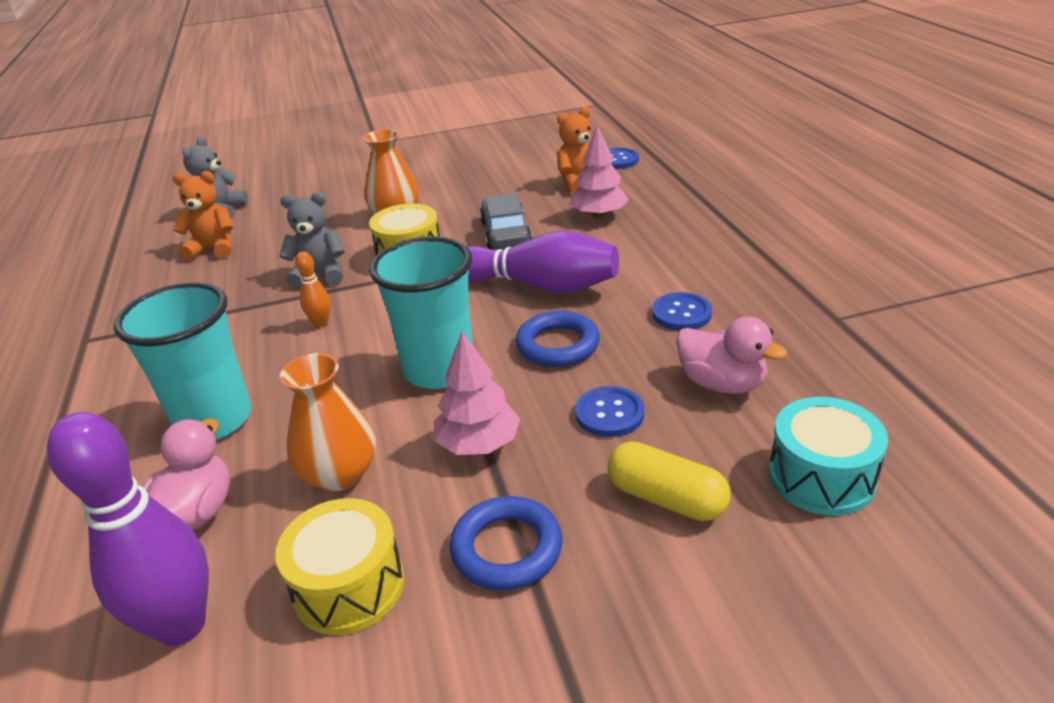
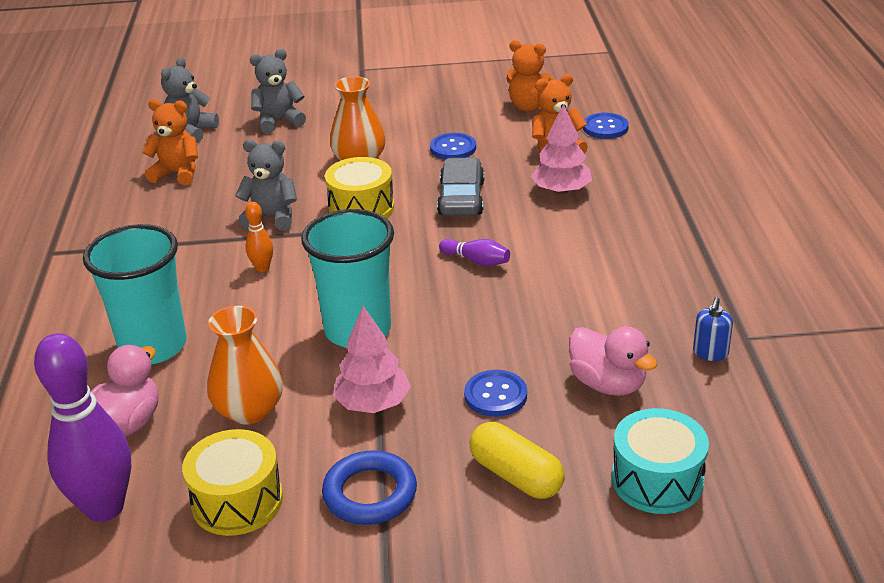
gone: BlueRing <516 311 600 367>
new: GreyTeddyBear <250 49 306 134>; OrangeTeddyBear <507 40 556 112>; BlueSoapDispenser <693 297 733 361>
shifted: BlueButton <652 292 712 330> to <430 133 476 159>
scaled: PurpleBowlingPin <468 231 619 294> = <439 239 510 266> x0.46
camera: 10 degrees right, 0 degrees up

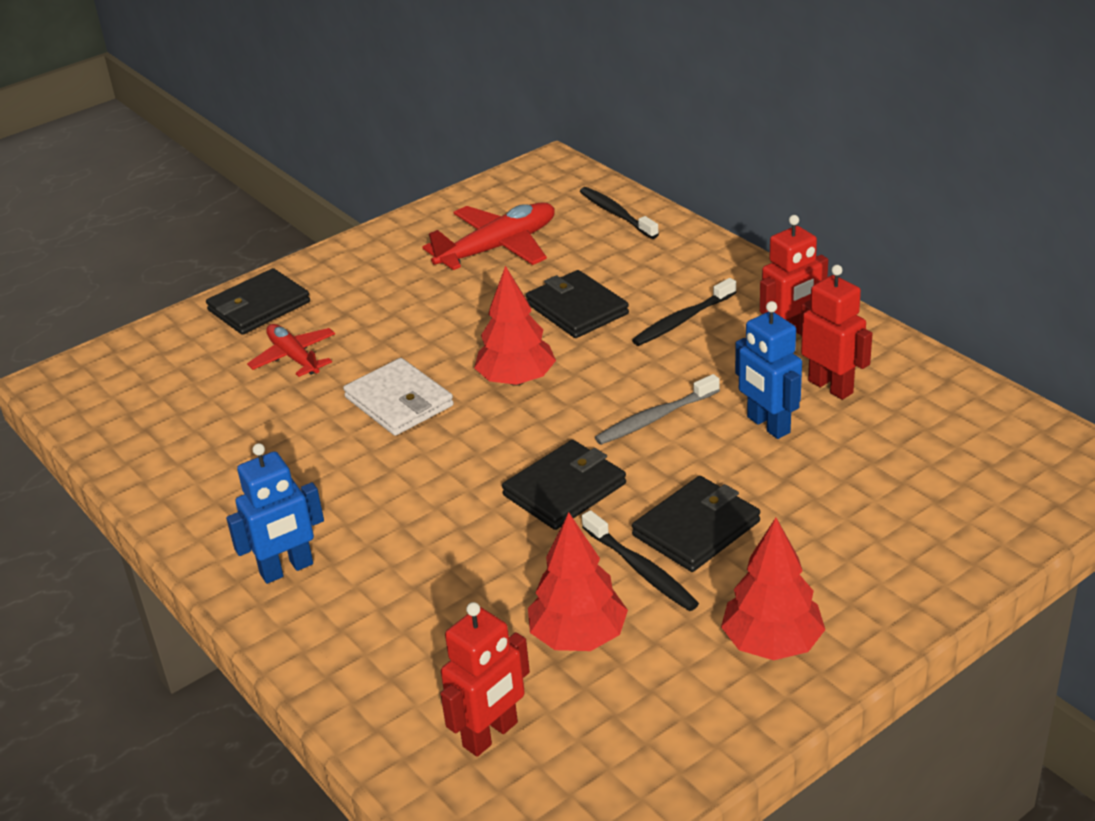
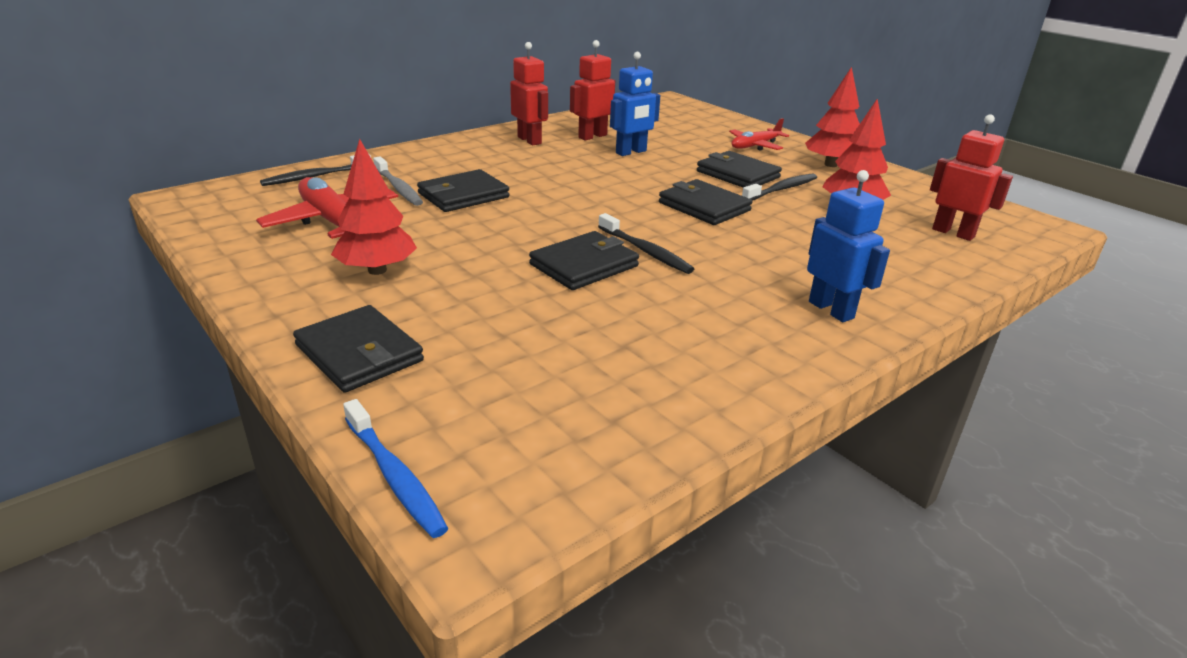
new: BlueToothbrush <343 399 448 538>
shifted: RedPlane <247 324 335 377> to <729 118 789 151>; RedTree <474 266 556 386> to <331 139 417 275>; GreyToothbrush <595 374 720 445> to <373 156 423 206>; BlackToothbrush <632 278 737 346> to <598 213 694 274>
repainted: WhiteWallet <343 358 454 436> to BlackWallet <529 231 639 290>
camera: 95 degrees left, 5 degrees down

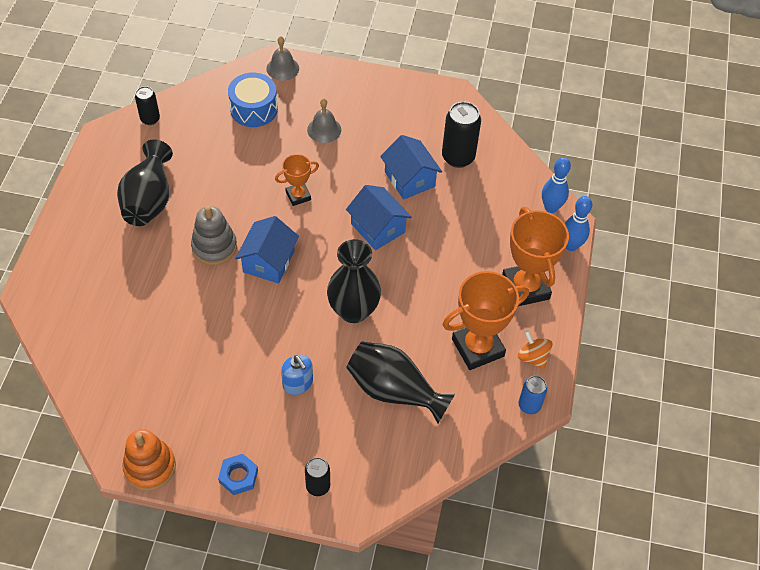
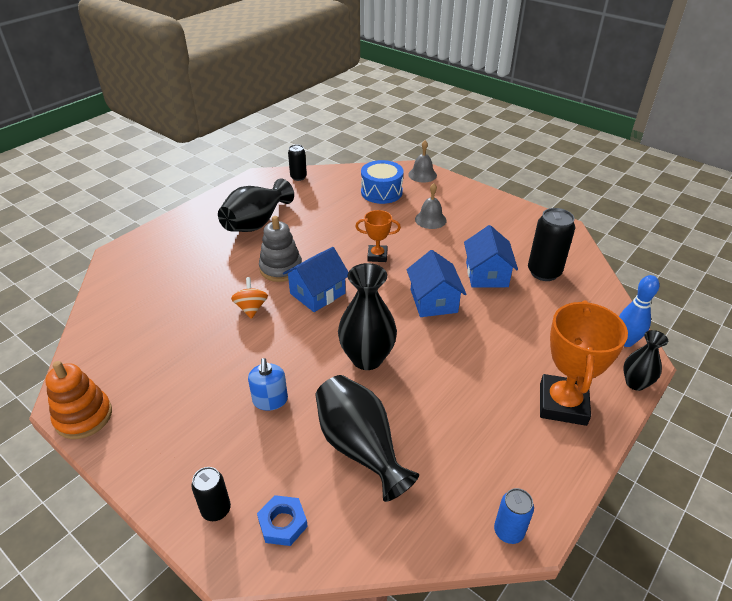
gone: OrangeTrophy <442 271 529 370>
shifted: BlueNut <218 454 258 495> to <257 495 308 546>; OrangeSpinningTop <518 330 553 369> to <231 277 268 319>
swapped: BlueBowlingPin <565 196 592 251> to BlackVase <623 330 668 391>
camera: 30 degrees right, 15 degrees down

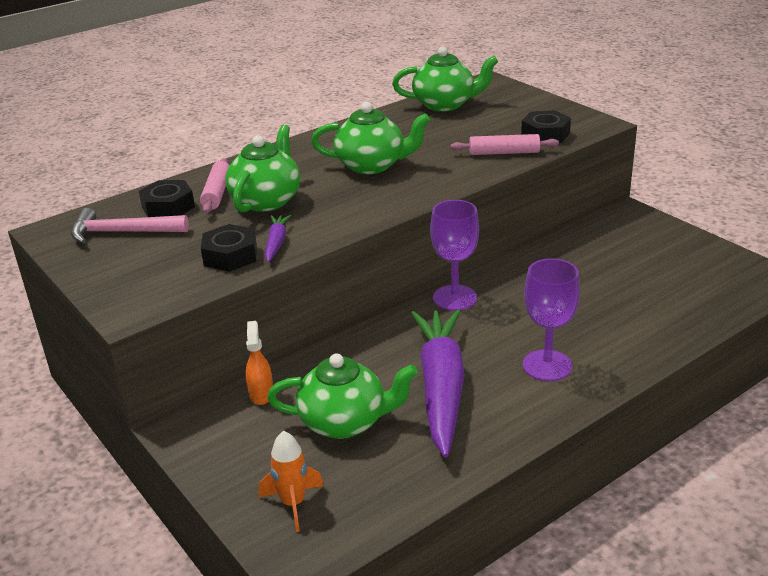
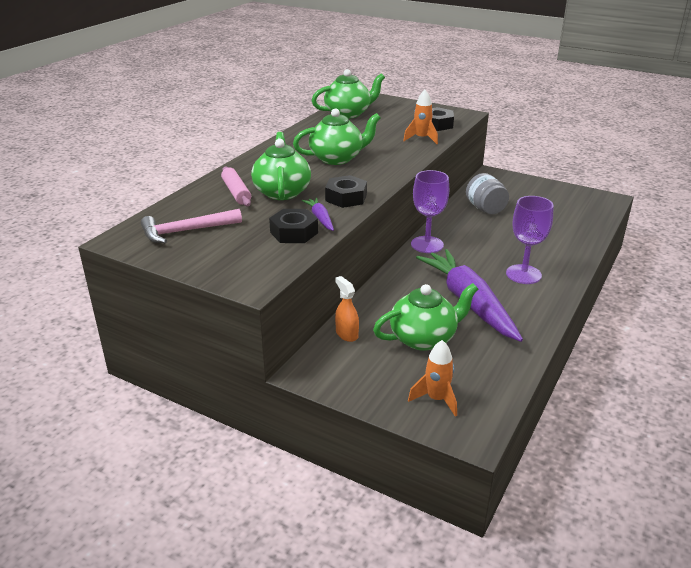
new: GreyJar <466 173 509 214>
shifted: BlackNut <139 180 195 217> to <325 175 367 208>
swapped: PinkRollingPin <451 134 559 155> to OrangeRocket <403 90 438 144>
camera: 25 degrees left, 0 degrees up

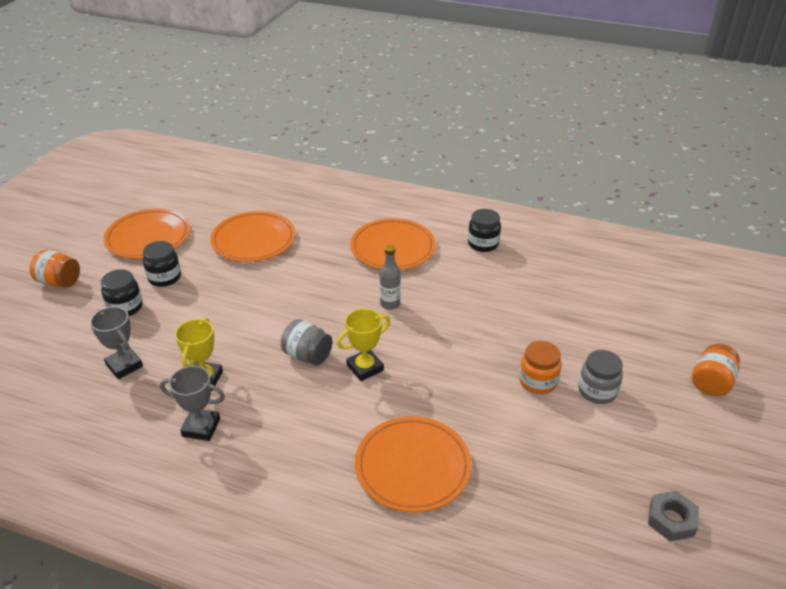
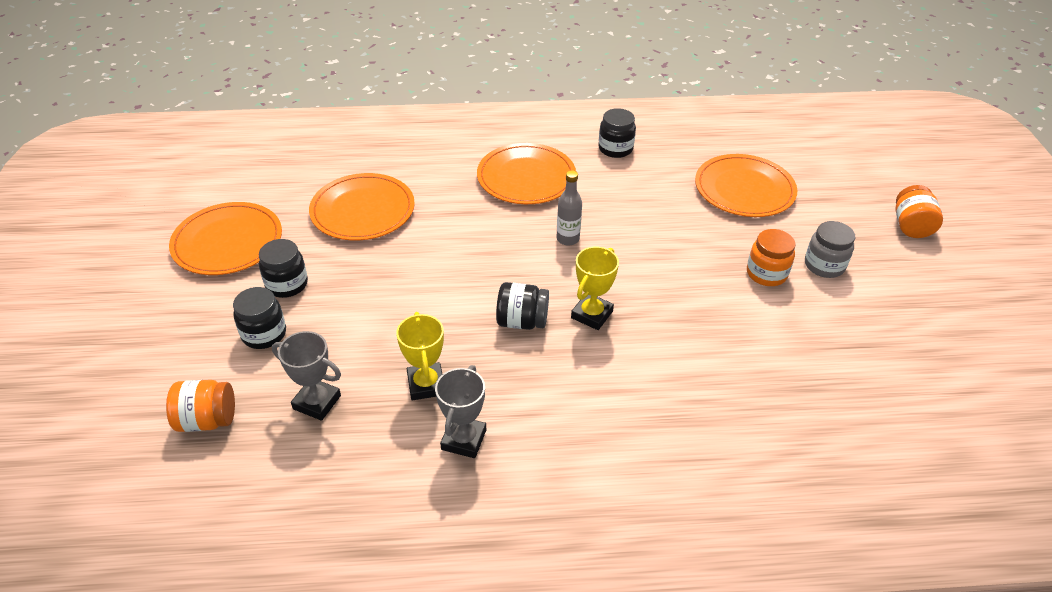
gone: GreyNut <648 491 699 541>
shifted: OrangeJar <30 250 80 288> to <166 380 235 432>; OrangePlate <355 416 471 512> to <695 154 797 217>
repainted: GreyJar <281 319 333 365> to BlackJar <496 282 549 330>
rotated: GreyTrophy <160 366 225 441> = <435 365 486 458> 60 degrees counterclockwise
camera: 25 degrees left, 5 degrees up

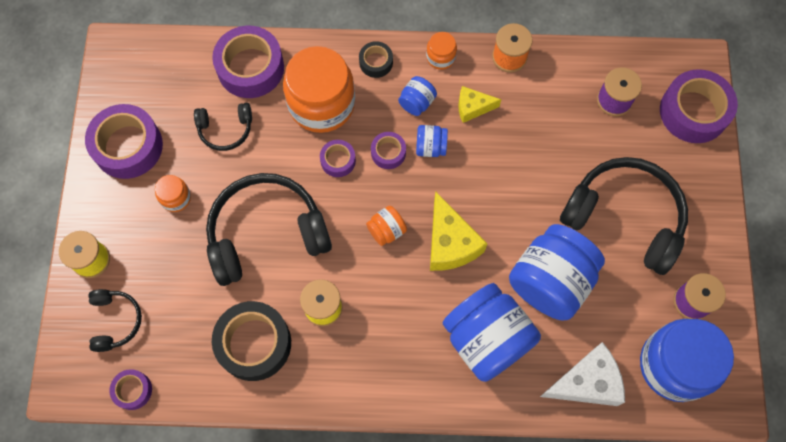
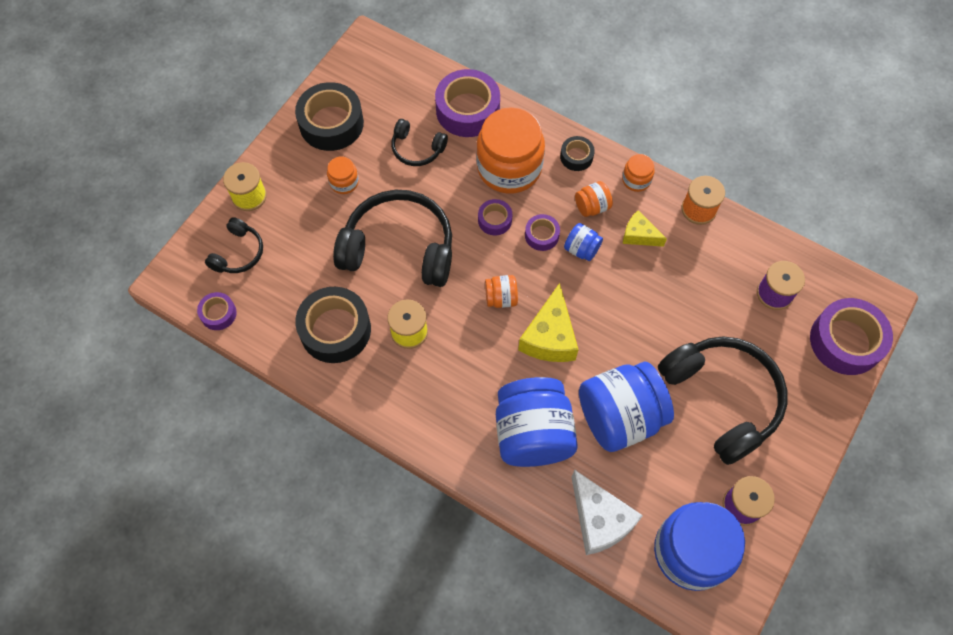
repainted: PurpleTape <85 104 163 179> to BlackTape <295 82 364 151>; BlueJar <398 76 437 116> to OrangeJar <575 181 613 217>
rotated: WhiteCheese <540 342 625 406> = <571 469 643 555> 45 degrees clockwise
camera: 30 degrees right, 5 degrees down

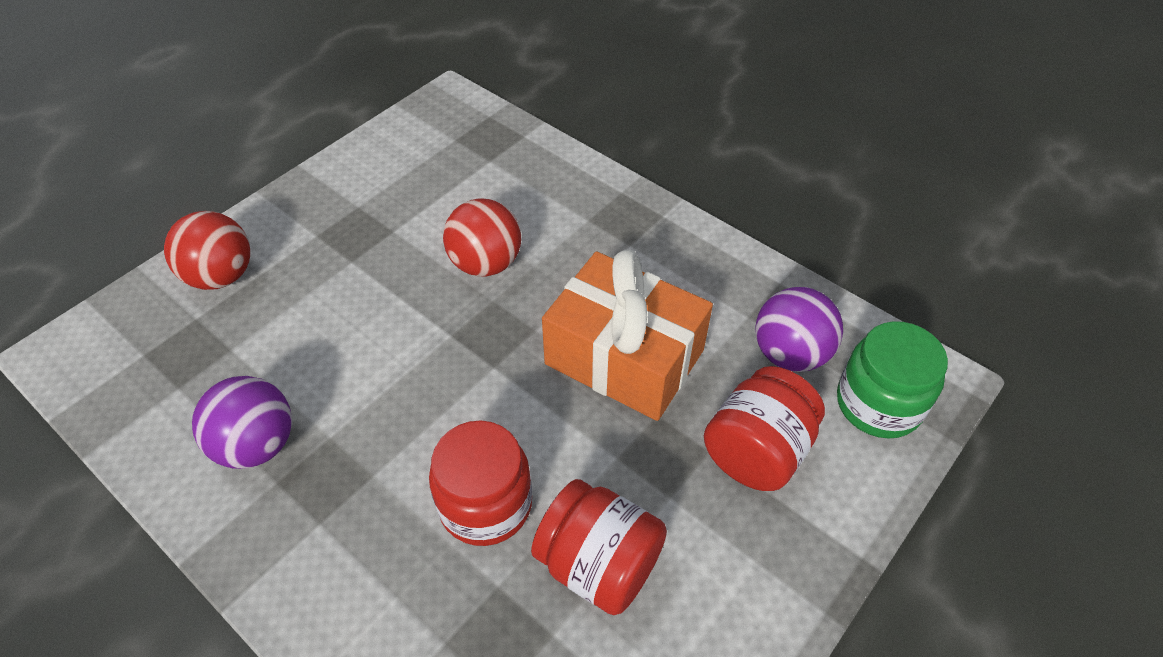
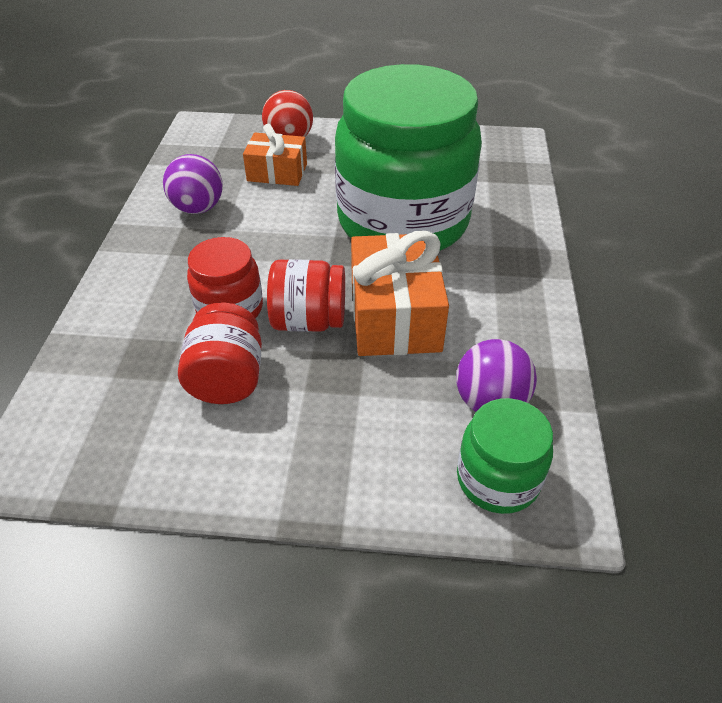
new: OrangeGift <243 124 307 186>
shifted: RedJar <704 366 825 491> to <267 259 345 332>
swapped: RedBall <443 199 521 276> to GreenJar <335 64 482 251>
camera: 55 degrees right, 5 degrees down

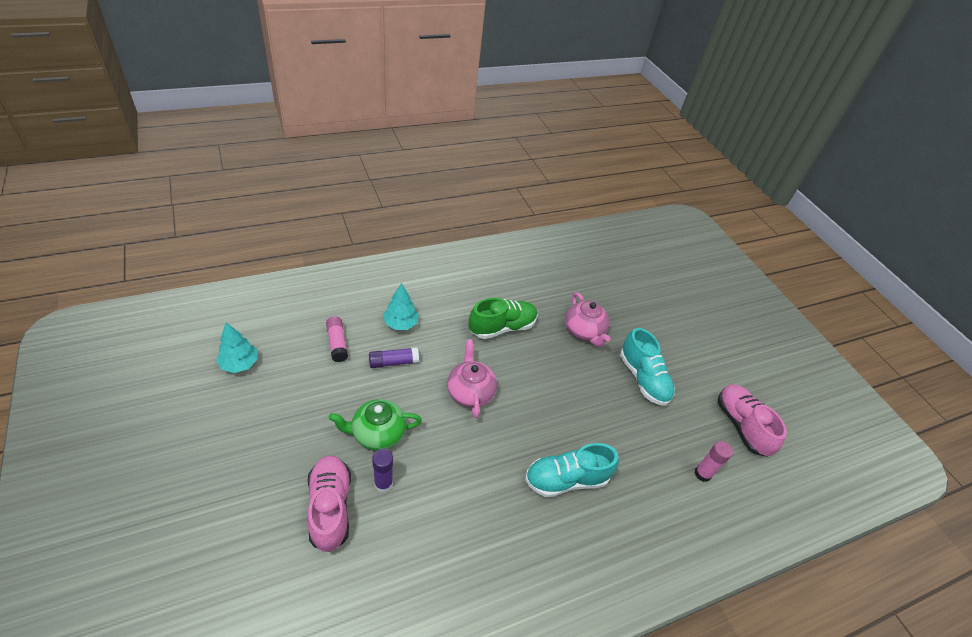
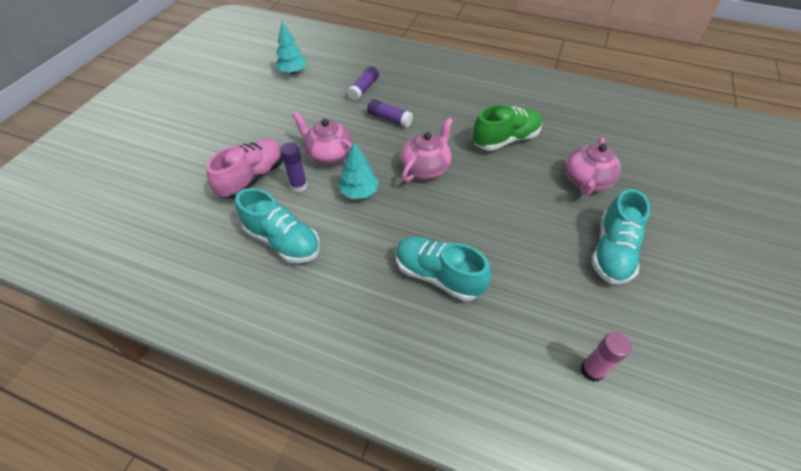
gone: PinkShoe <718 384 787 457>
new: TurquoiseShoe <235 188 320 263>
shifted: TurquoiseTree <383 283 419 330> to <338 142 379 199>
repainted: PinkGlueStick <326 316 348 362> to PurpleGlueStick <347 66 379 101>; GreenTeapot <329 399 422 451> to PinkTeapot <292 111 353 165>
rotated: GreenShoe <469 298 538 339> = <472 105 542 151> 45 degrees counterclockwise
camera: 50 degrees right, 5 degrees up

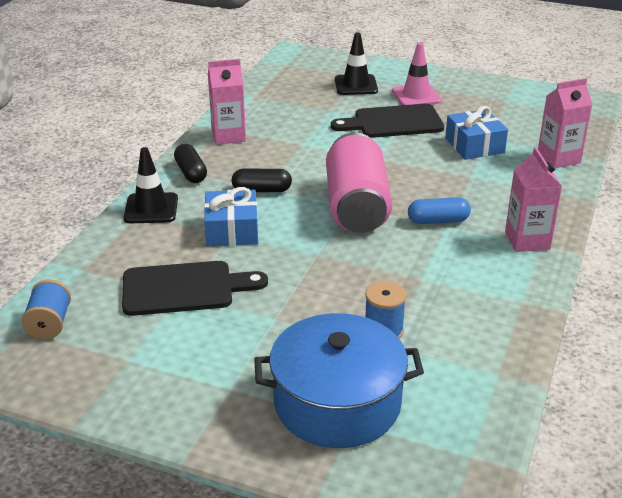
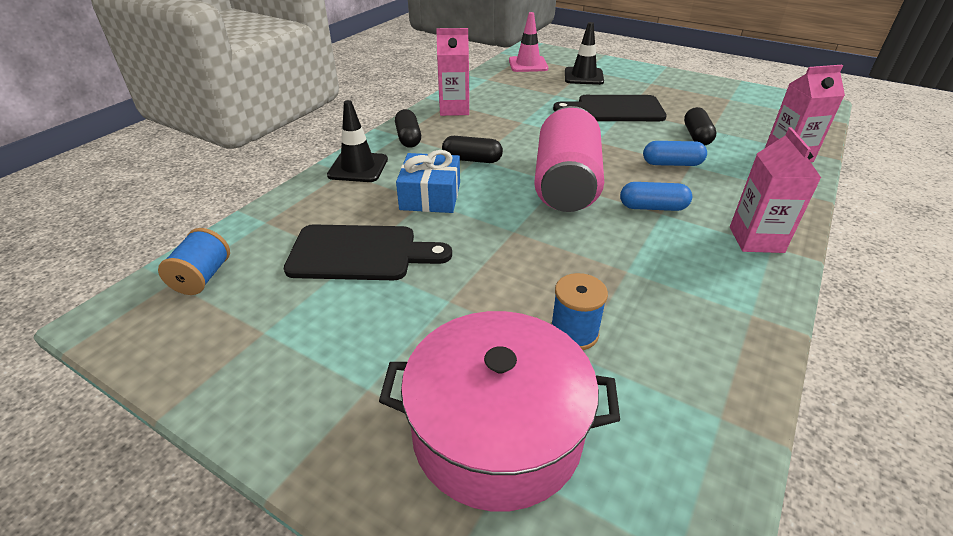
new: BlueCapsule <643 141 707 166>
shifted: PinkTrafficCone <392 42 442 105> to <509 12 548 72>
swapped: BlueGift <445 106 508 160> to BlackCapsule <684 107 716 145>
repainted: BluePot <254 313 424 448> to PinkPot <379 311 620 512>
camera: 10 degrees right, 5 degrees up

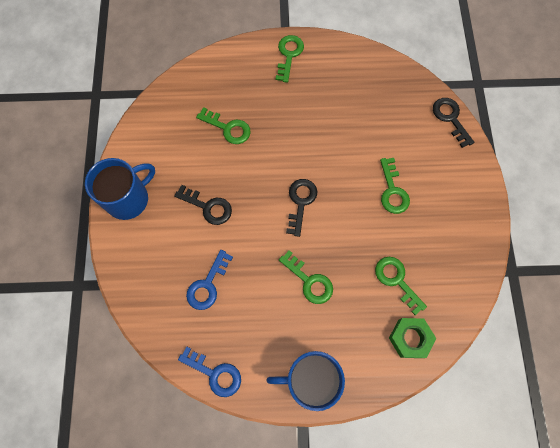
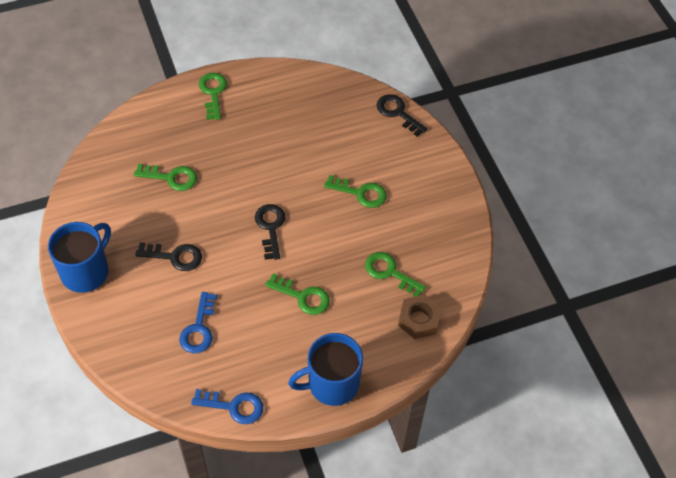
repainted: GreenNut <389 318 436 358> to BrownNut <398 294 442 339>
rotated: GreenKey <380 158 410 214> = <324 175 387 208> 45 degrees counterclockwise
camera: 20 degrees left, 15 degrees down

